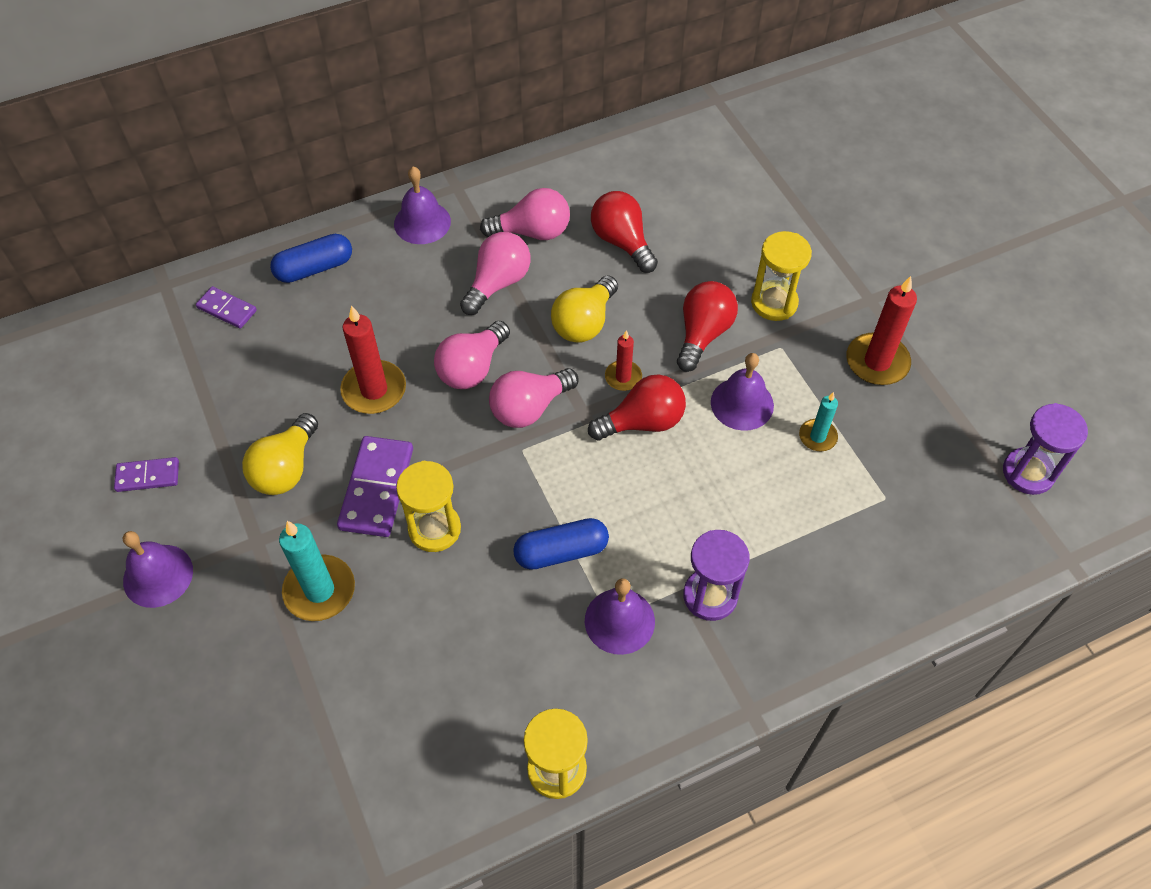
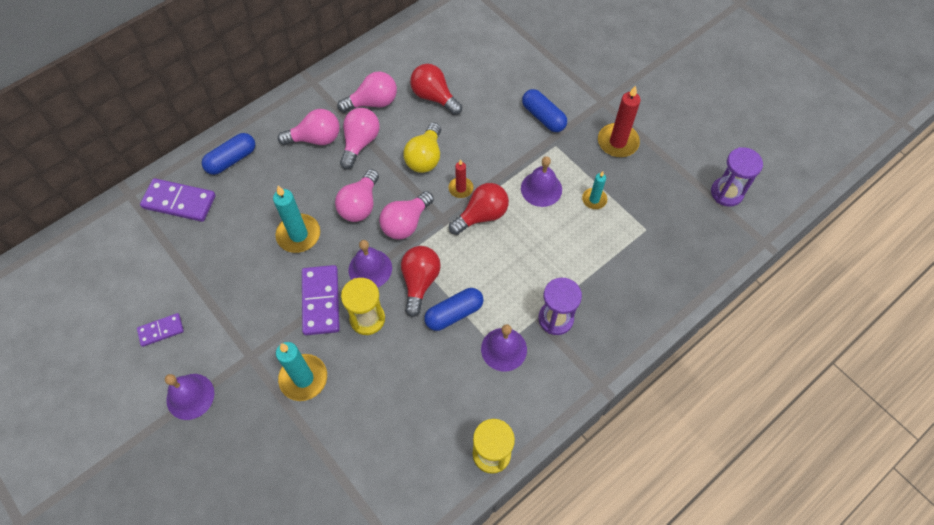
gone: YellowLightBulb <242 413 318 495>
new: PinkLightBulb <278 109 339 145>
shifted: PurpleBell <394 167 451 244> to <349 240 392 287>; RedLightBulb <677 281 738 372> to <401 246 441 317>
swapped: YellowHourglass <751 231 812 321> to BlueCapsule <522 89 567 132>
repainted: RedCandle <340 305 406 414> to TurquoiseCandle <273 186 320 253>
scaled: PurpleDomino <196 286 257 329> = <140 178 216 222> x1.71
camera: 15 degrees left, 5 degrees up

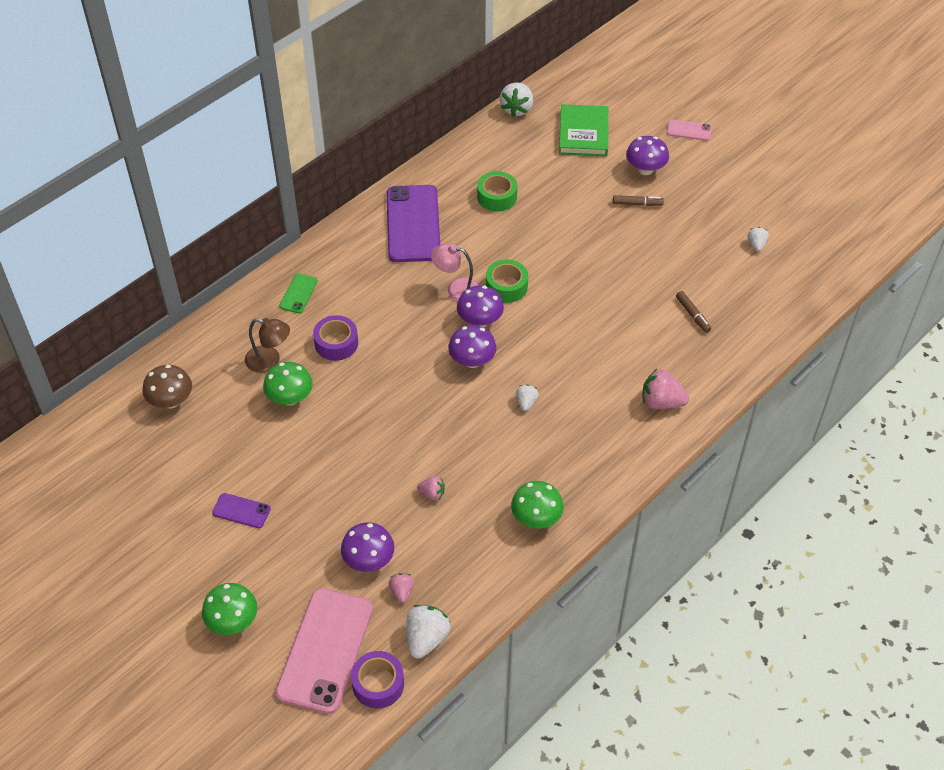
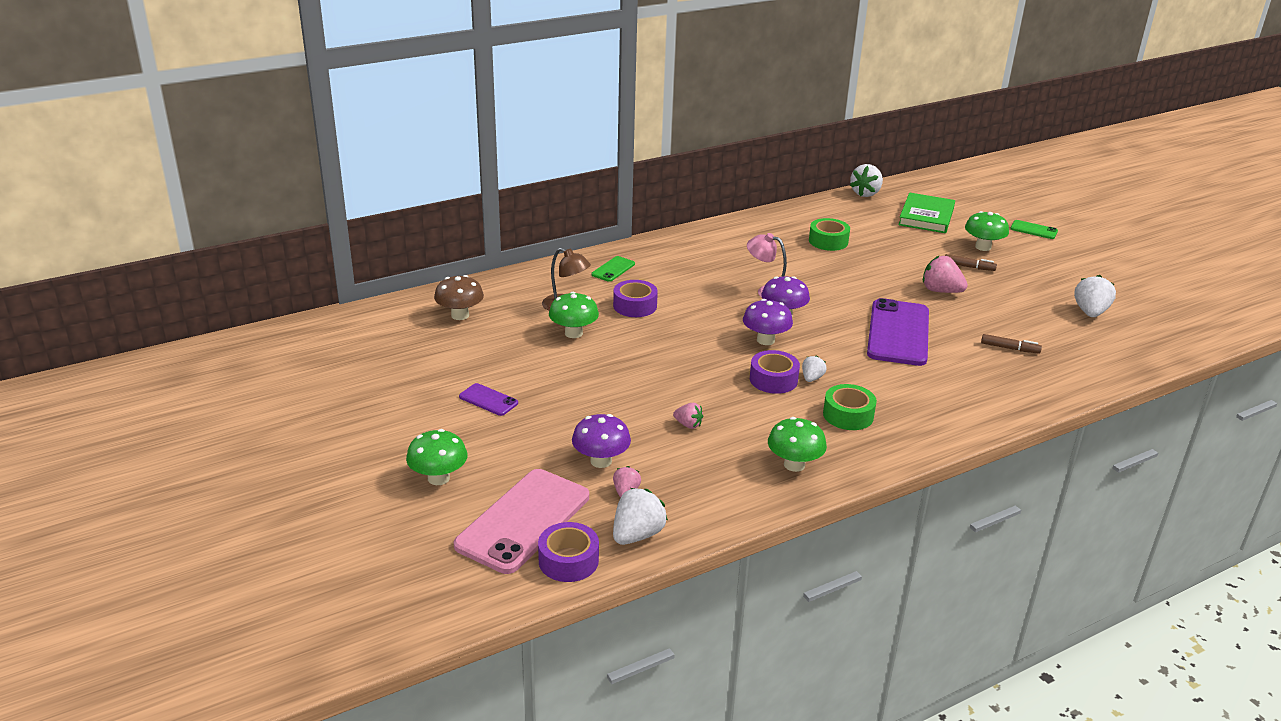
new: PurpleTape <750 350 800 394>
shifted: PurplePhone <387 185 440 262> to <867 298 929 366>; GreenTape <486 259 528 303> to <823 384 877 430>; PinkStrawberry <643 369 689 409> to <923 255 968 293>
repainted: PurpleMushroom <626 136 669 175> to GreenMushroom <965 211 1009 251>; PinkPhone <667 119 712 141> to GreenPhone <1010 220 1058 239>
rotated: BrownMarker <676 291 711 333> = <981 334 1042 354> 60 degrees counterclockwise
scaled: WhiteStrawberry <747 227 769 251> = <1074 275 1116 317> x1.75
camera: 15 degrees right, 20 degrees down

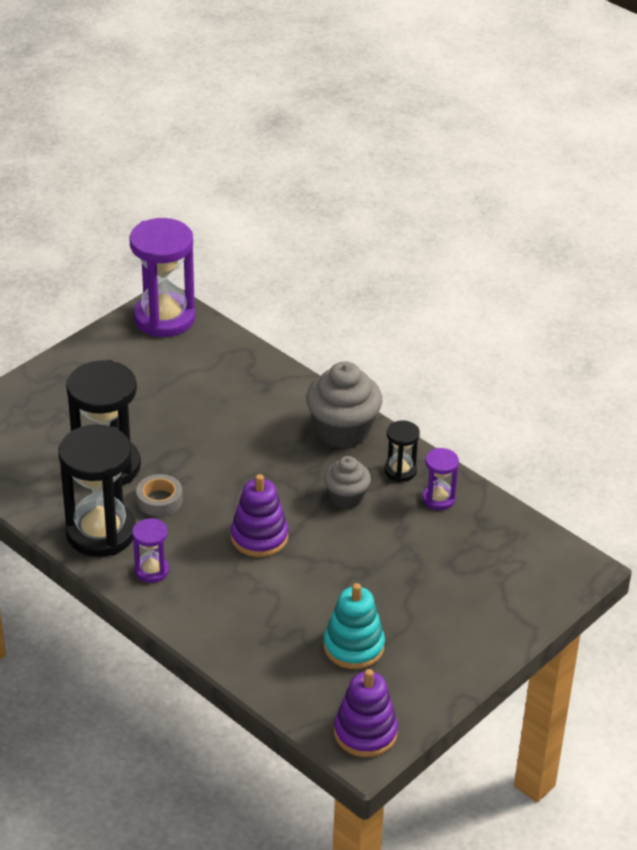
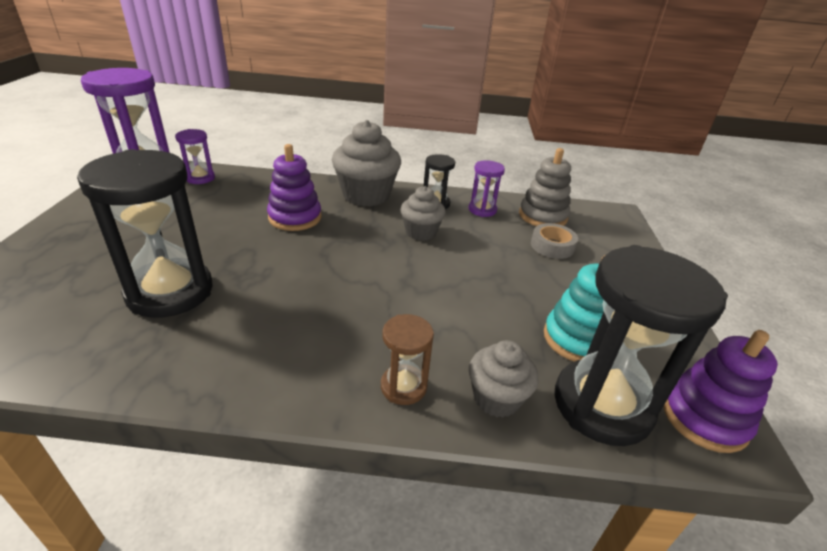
new: BrownHourglass <381 314 434 405>; GreyCupcake <469 340 539 418>; GreyStackingToy <519 148 571 226>
shifted: BlackHourglass <59 424 136 557> to <554 245 728 446>; PurpleHourglass <132 518 169 583> to <175 129 215 184>; GreyTape <136 474 182 517> to <531 223 578 259>; PurpleStackingToy <231 474 288 557> to <267 144 322 231>
camera: 40 degrees left, 5 degrees down

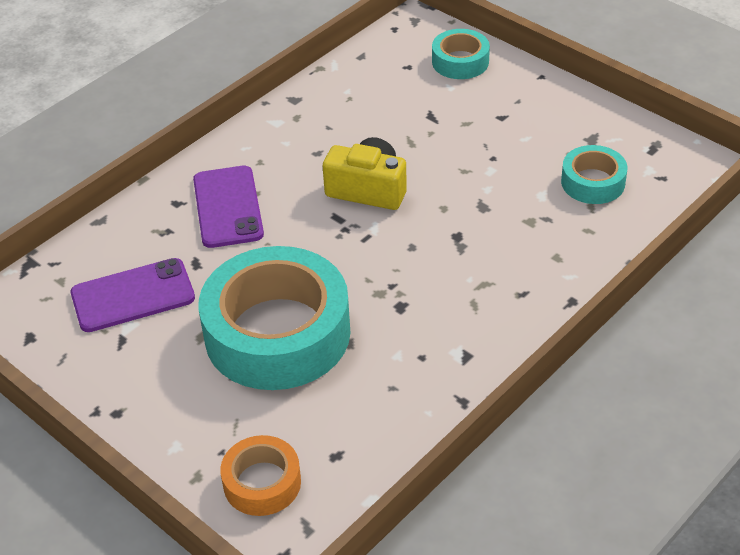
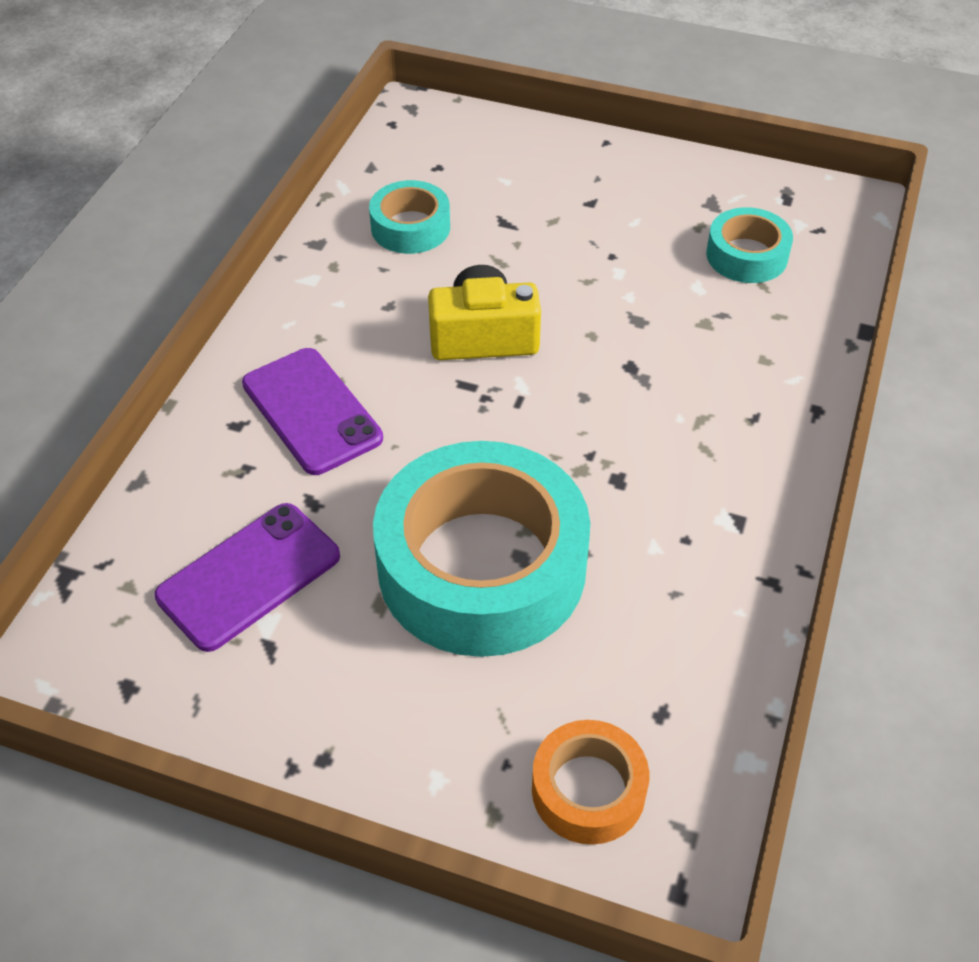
shifted: TurquoiseTape <432 29 490 79> to <369 180 450 254>
camera: 25 degrees left, 5 degrees up

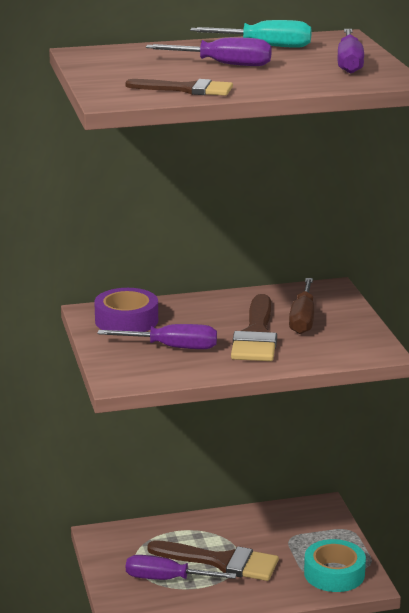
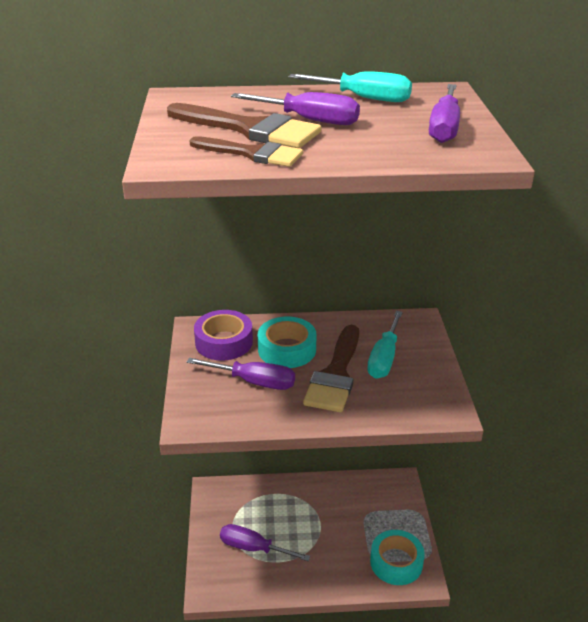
new: TurquoiseTape <258 317 316 368>
shifted: BrownBrush <147 540 279 581> to <167 103 322 148>
repainted: BrownScrewdriver <289 278 314 334> to TurquoiseScrewdriver <367 311 403 379>
camera: 10 degrees right, 10 degrees up

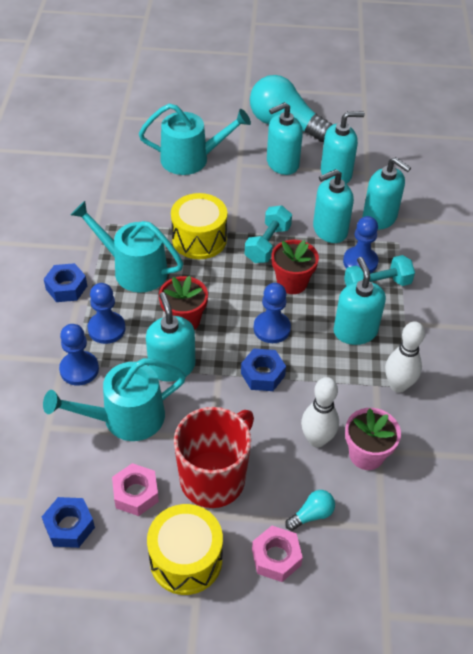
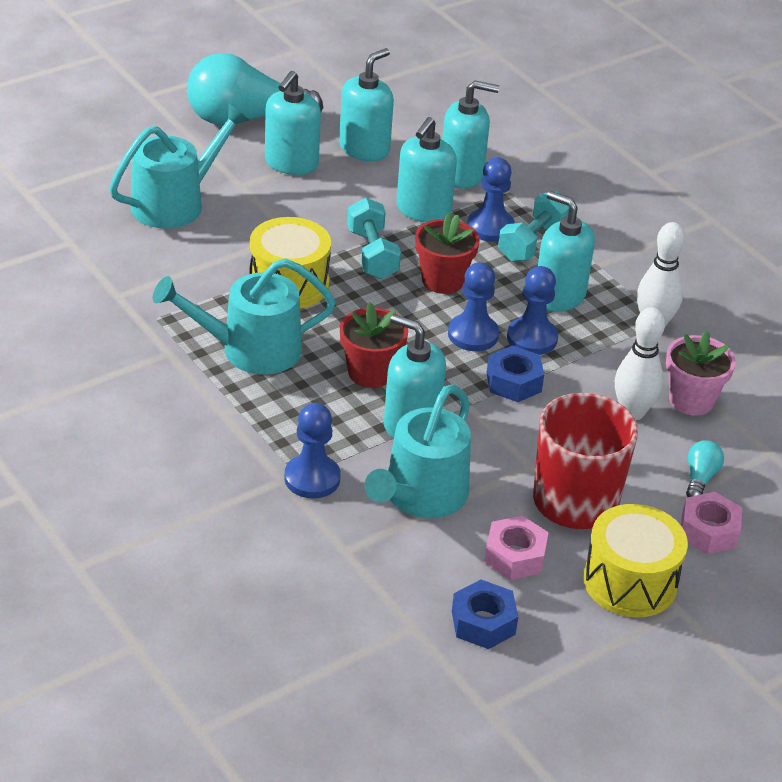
gone: BlueNut <44 263 87 302>
shifted: BluePawn <88 283 126 344> to <507 266 558 355>
camera: 40 degrees left, 10 degrees down

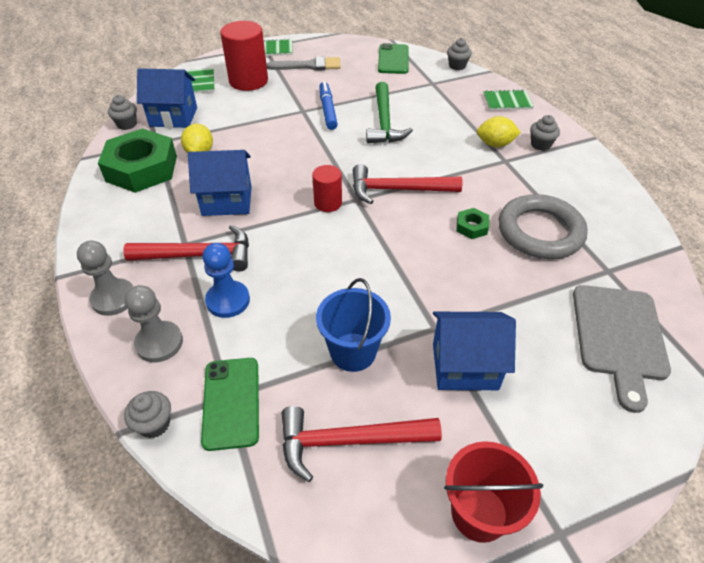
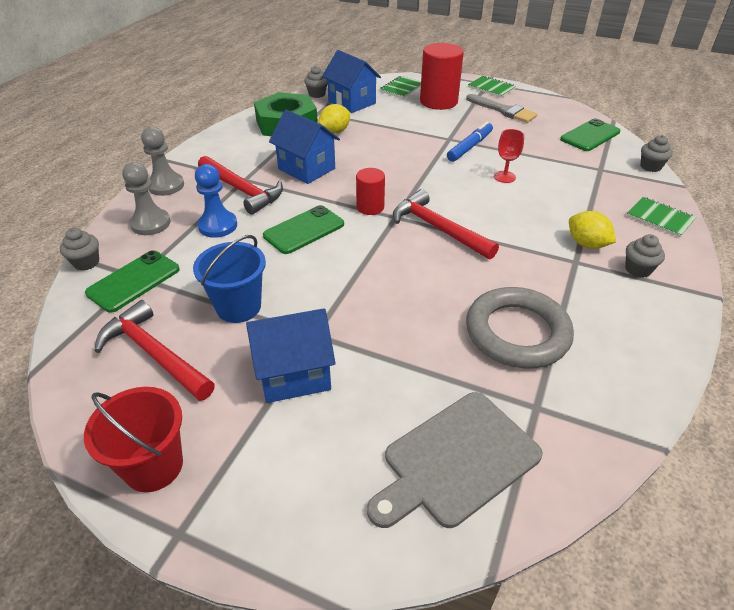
gone: GreenNut <456 208 489 239>
new: GreenPhone <263 205 344 254>
swapped: GreenHammer <366 82 413 143> to RedGoblet <494 129 524 183>
rotated: BlueHouse <433 312 516 390> = <246 308 336 403> 60 degrees counterclockwise
camera: 45 degrees right, 5 degrees down

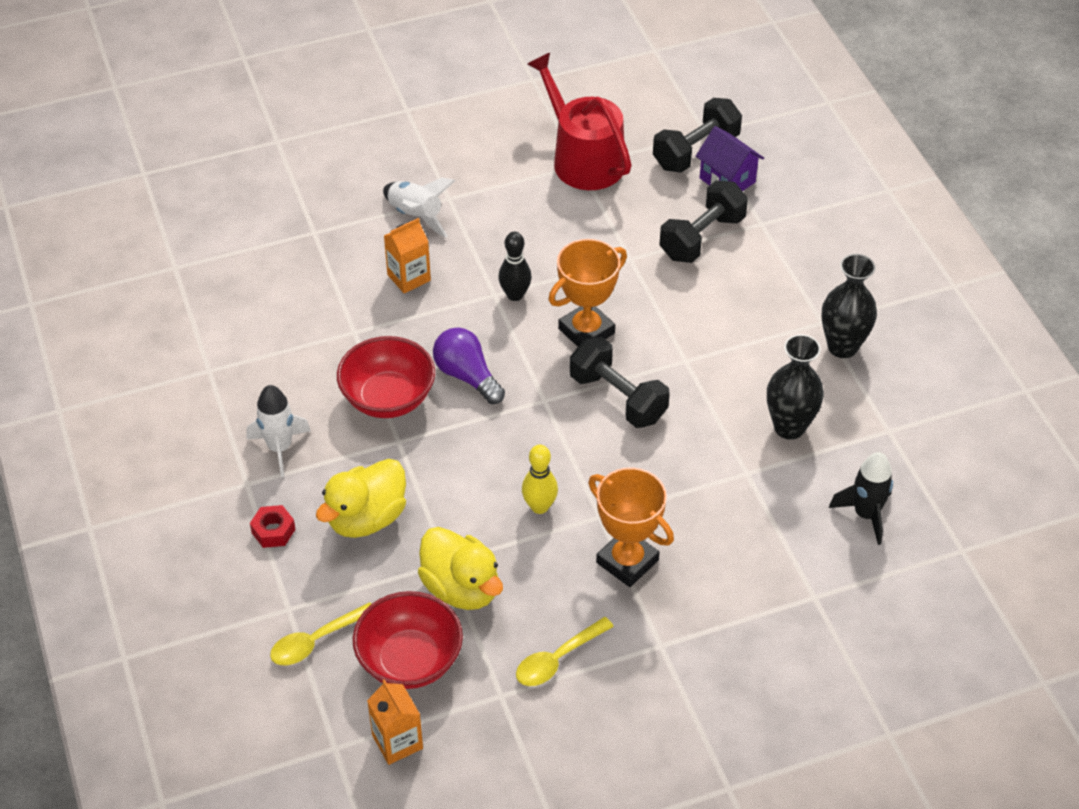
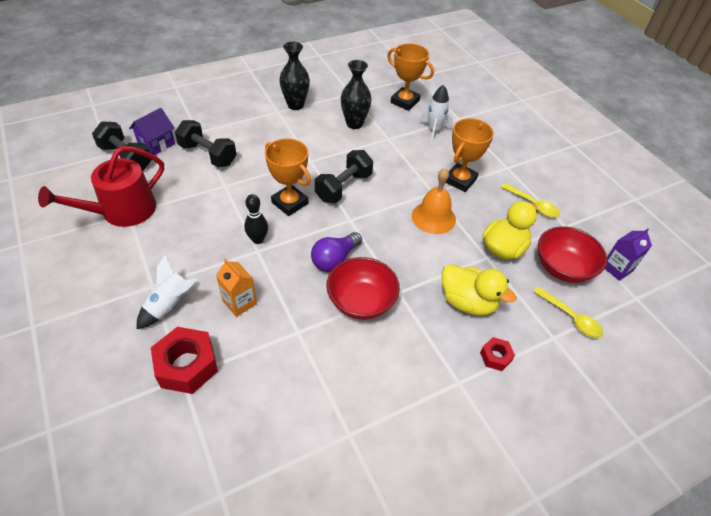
new: RedNut <151 327 218 394>
shifted: WhiteRocket <247 385 311 477> to <419 85 453 143>
swapped: YellowBowlingPin <522 445 558 514> to OrangeBell <412 168 456 234>; BlackRocket <829 452 893 545> to OrangeTrophy <387 43 434 111>
repainted: OrangeCarton <367 679 423 765> to PurpleCarton <605 228 652 281>
camera: 100 degrees left, 0 degrees up

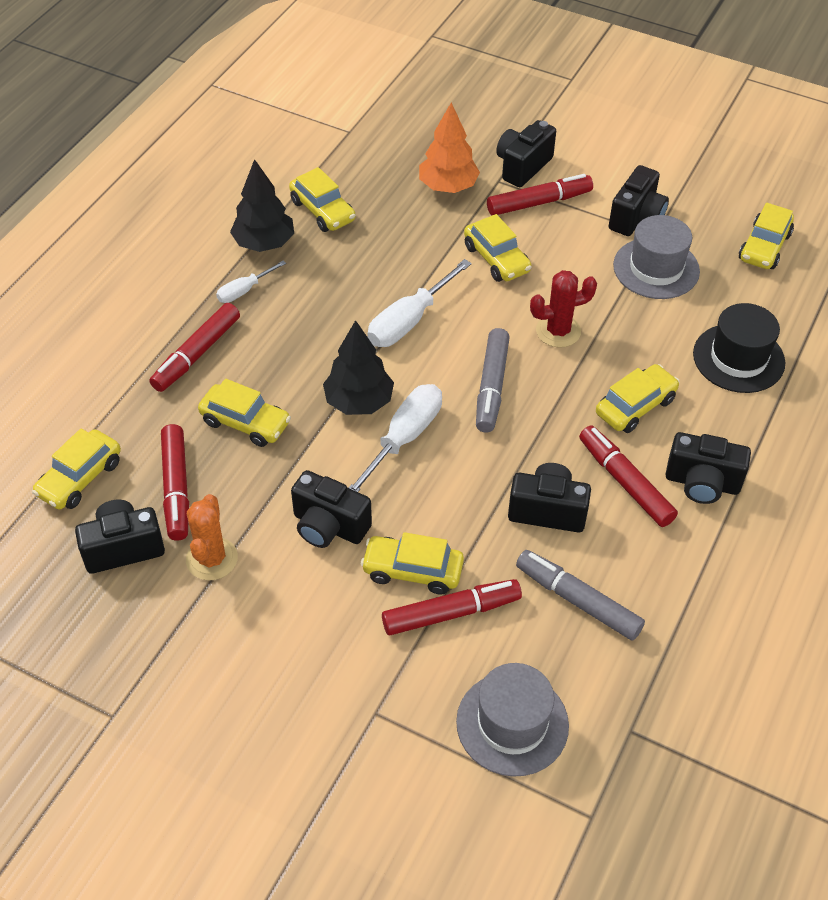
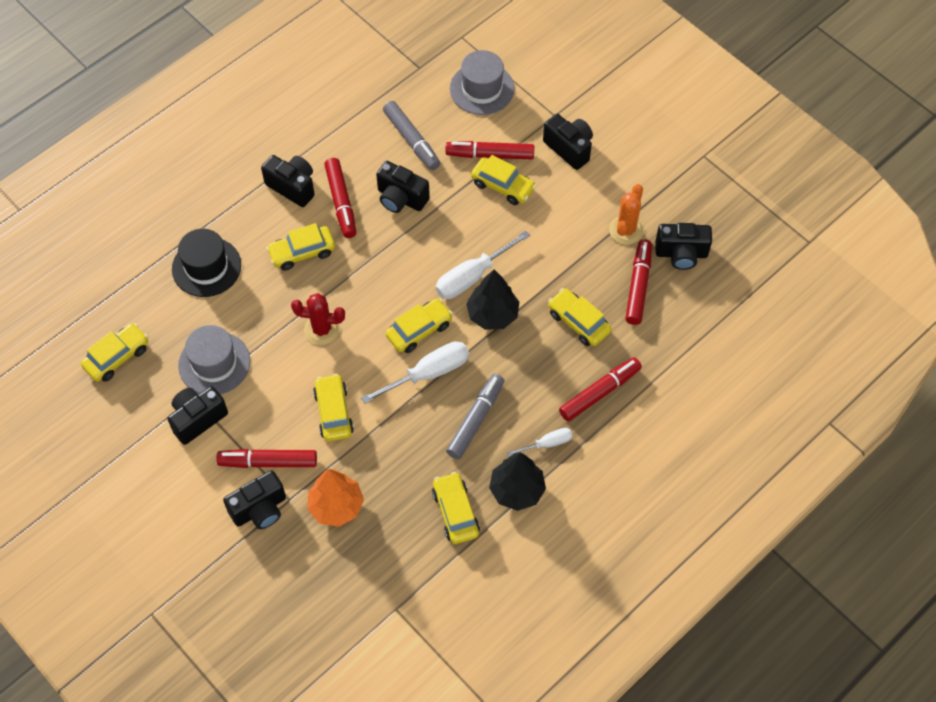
shifted: YellowCar <32 429 121 510> to <386 298 453 353>; BlackCamera <291 470 372 548> to <543 114 593 170>; GreyMarker <476 328 510 432> to <446 374 505 459>
camera: 160 degrees left, 10 degrees up

